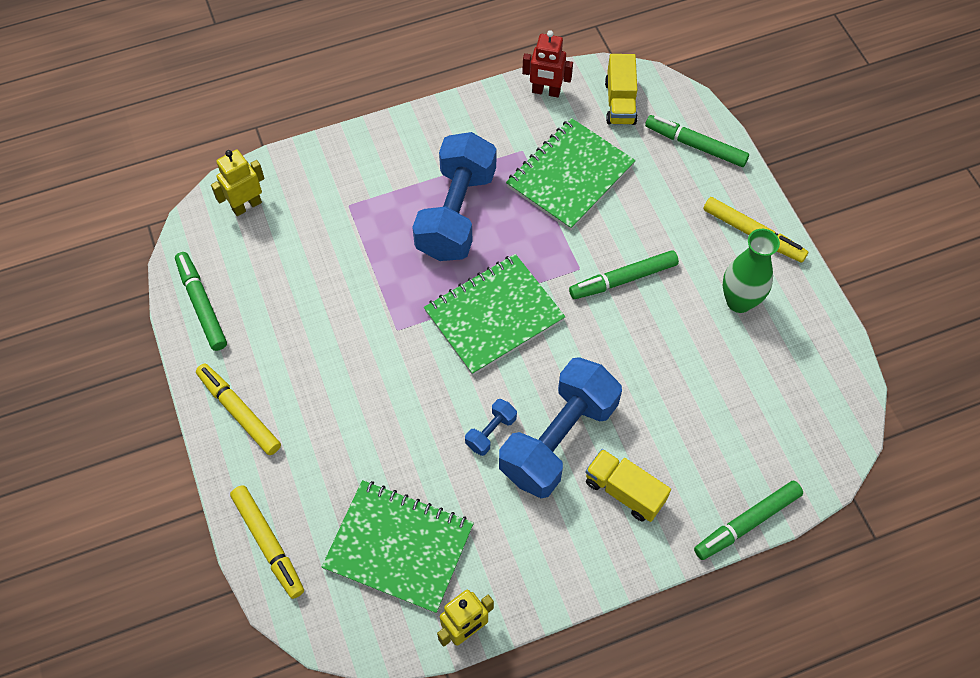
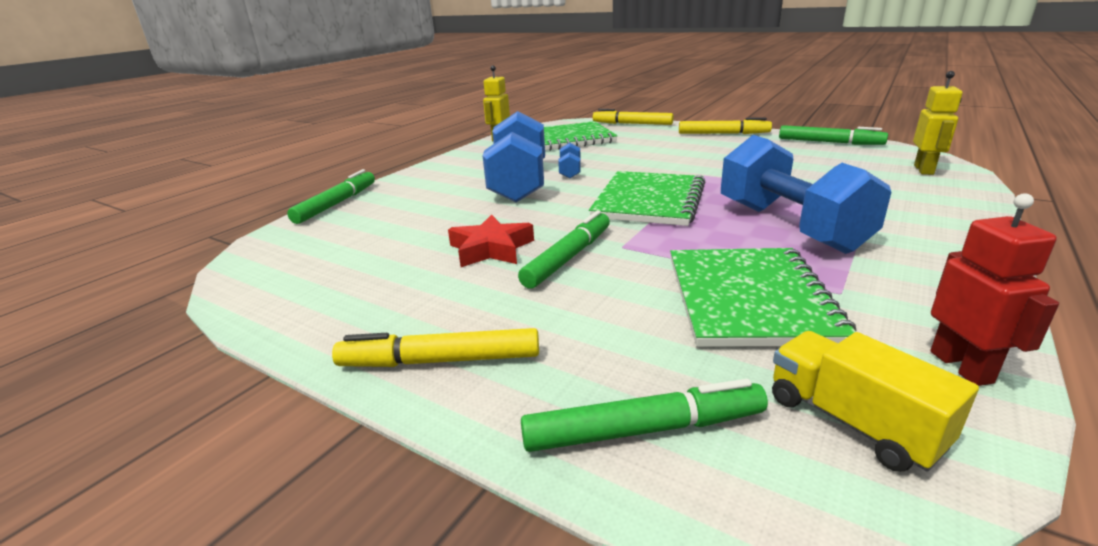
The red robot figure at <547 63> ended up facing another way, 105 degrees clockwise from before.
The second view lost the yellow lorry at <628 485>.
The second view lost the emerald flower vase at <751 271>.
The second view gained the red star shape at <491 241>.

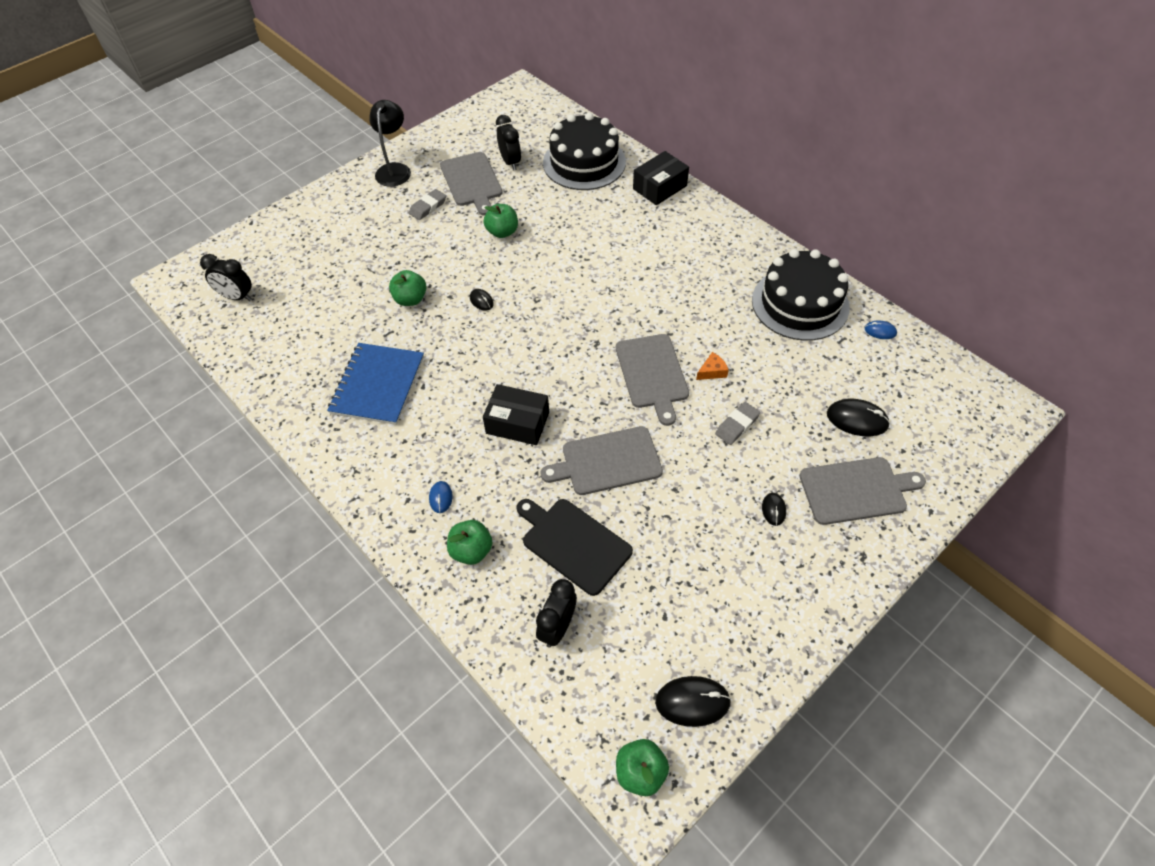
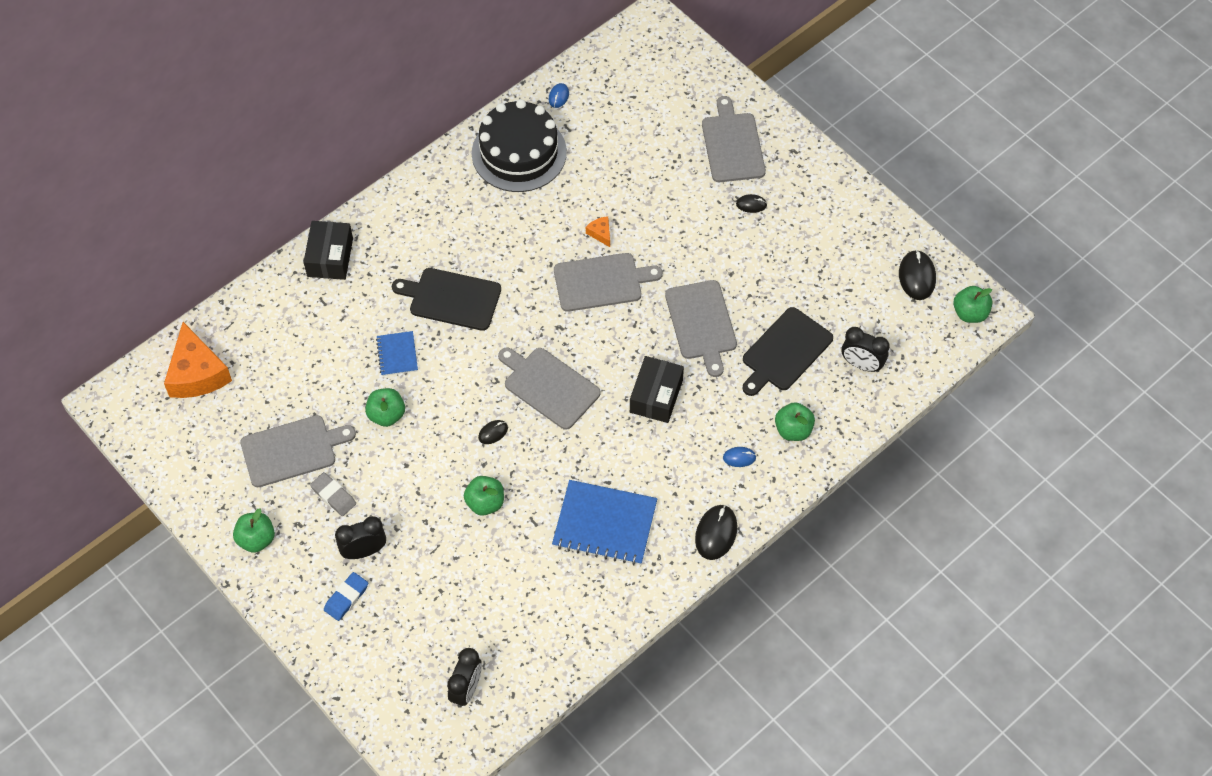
Where the jet-black desk lamp stood at <390 143>, the emerald apple fruit came to stand at <254 530>.
The jet-black alarm clock ended up elsewhere, having gone from <508 142> to <360 537>.
The second view lost the jet-black cake at <584 151>.
The jet-black parcel at <661 178> ended up facing another way, 45 degrees clockwise from before.
The second view lost the ash-grey eraser at <737 423>.
The jet-black mouse ended up elsewhere, having gone from <858 417> to <716 532>.
The second view gained the bright orange cheese wedge at <198 360>.
The second view gained the royal blue eraser at <346 596>.
The second view gained the royal blue notebook at <397 353>.
The second view gained the jet-black cutting board at <446 299>.
The second view gained the ash-grey cutting board at <549 388>.

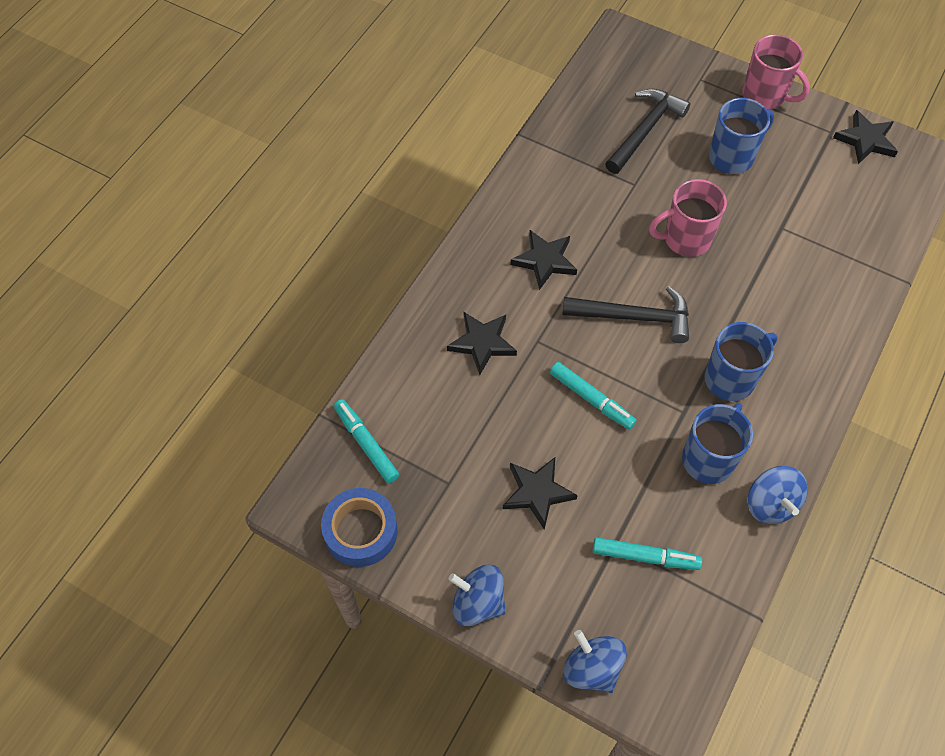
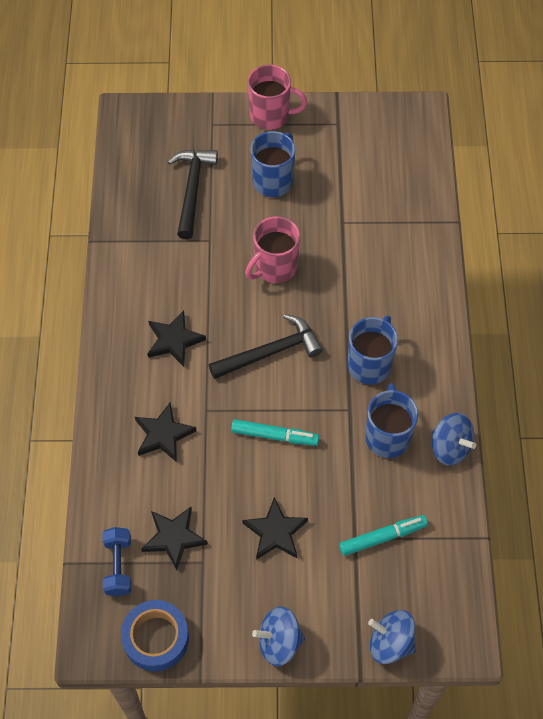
Where the aqua felt pen stood at <366 441>, the royal blue hand weight came to stand at <117 561>.
The jet-black star shape ended up elsewhere, having gone from <865 137> to <174 538>.

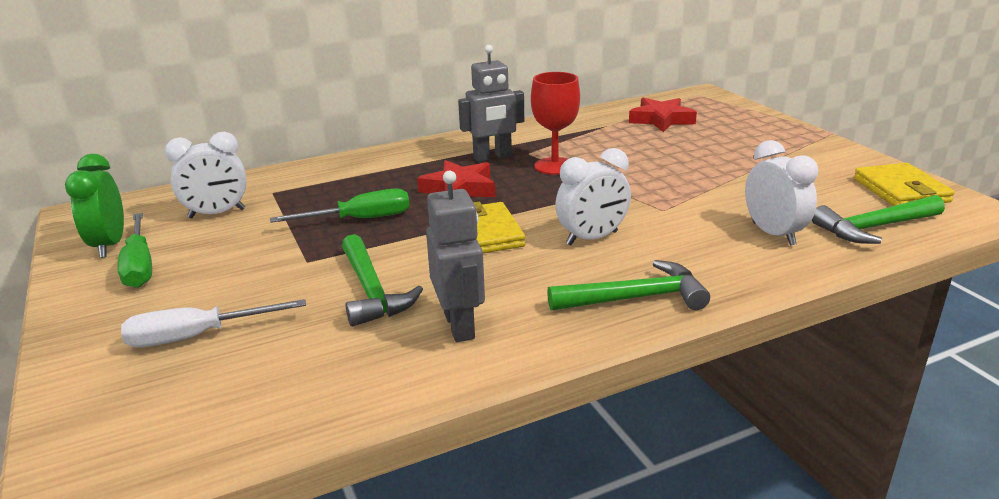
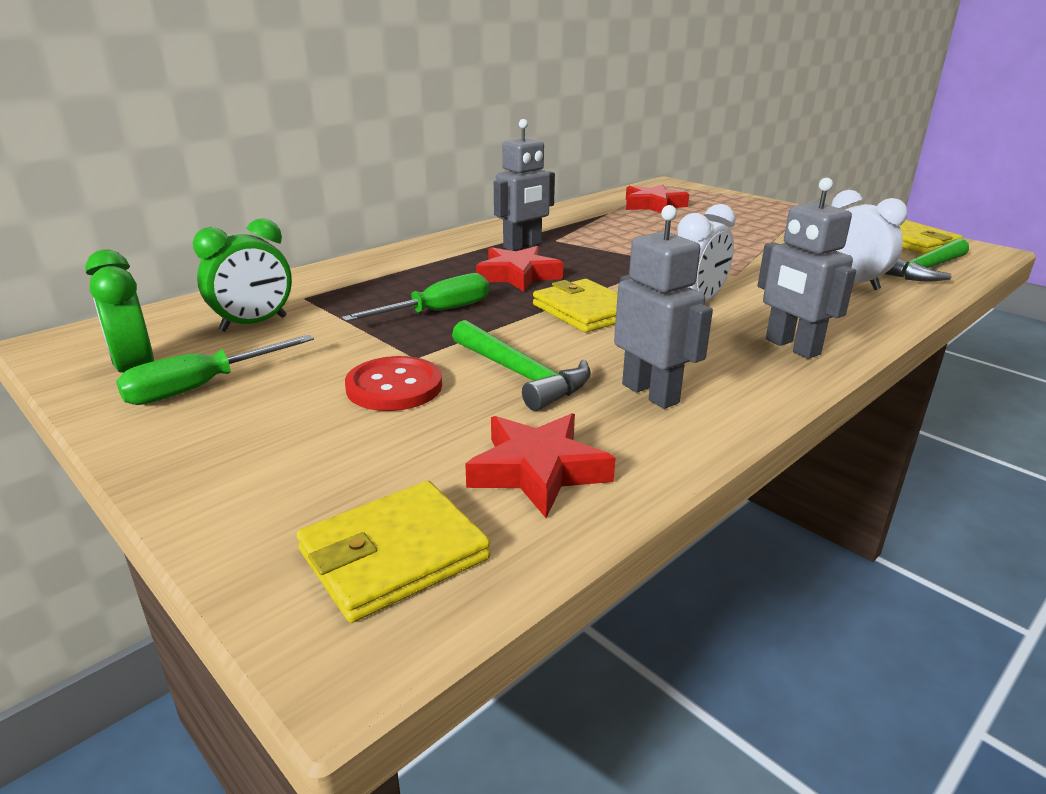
The emerald hand screwdriver at <134 250> ended up facing another way, 90 degrees clockwise from before.
The second view lost the white hand screwdriver at <213 323>.
What was the white alarm clock at <206 175> turned into the emerald alarm clock at <242 275>.
The second view lost the red chalice at <555 123>.
Where the emerald claw hammer stood at <628 285>, the ash-grey robot figure came to stand at <807 268>.
The second view gained the yellow wallet at <394 552>.
The second view gained the red sewing button at <393 383>.
The second view gained the red star shape at <540 465>.

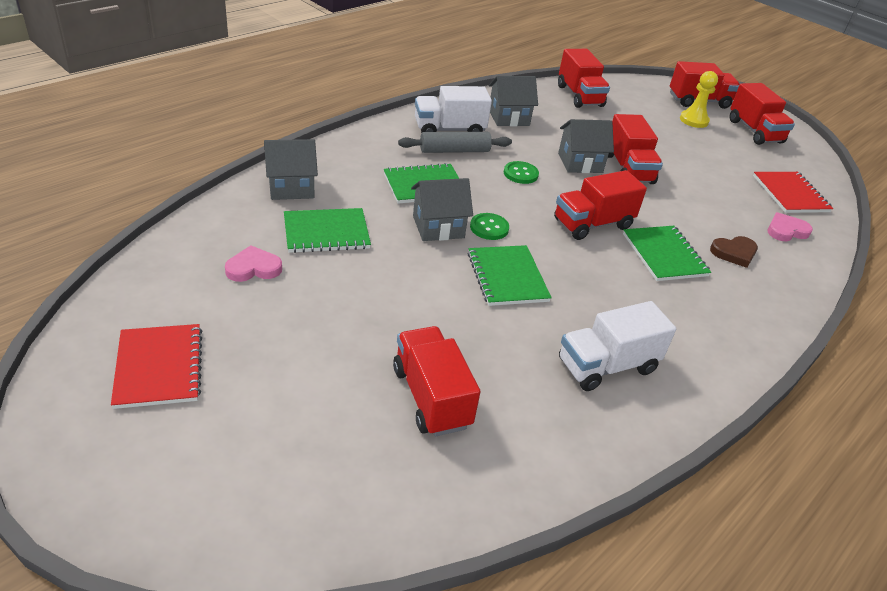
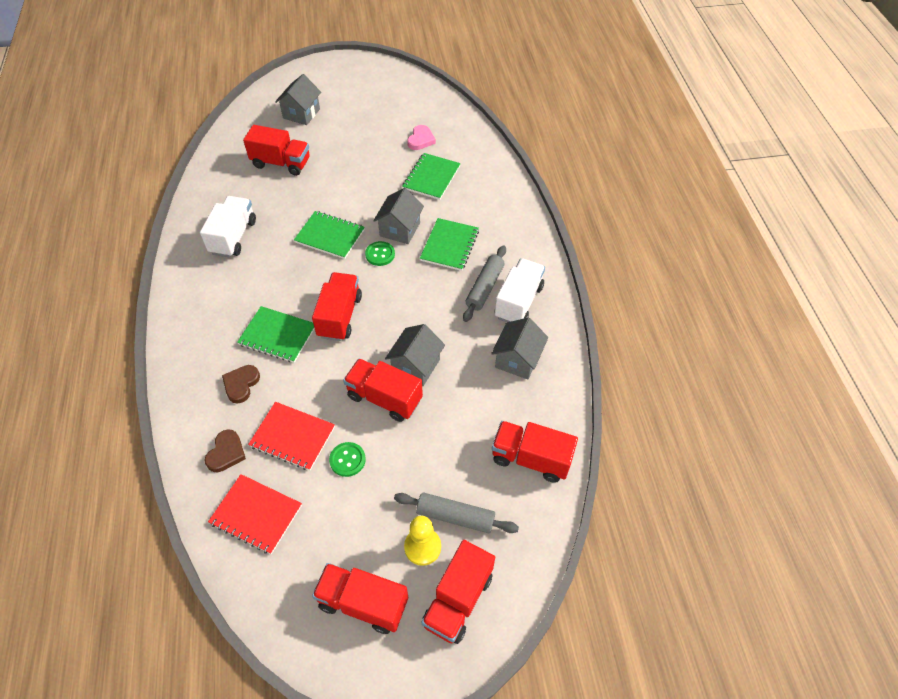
The red notebook ended up elsewhere, having gone from <156 366> to <291 436>.
The ash-grey toy house ended up elsewhere, having gone from <291 169> to <298 99>.
The emerald sewing button ended up elsewhere, having gone from <521 172> to <347 459>.
What was the rose-pink heart shape at <790 226> turned into the dark brown heart shape at <225 451>.
The second view gained the ash-grey rolling pin at <456 512>.

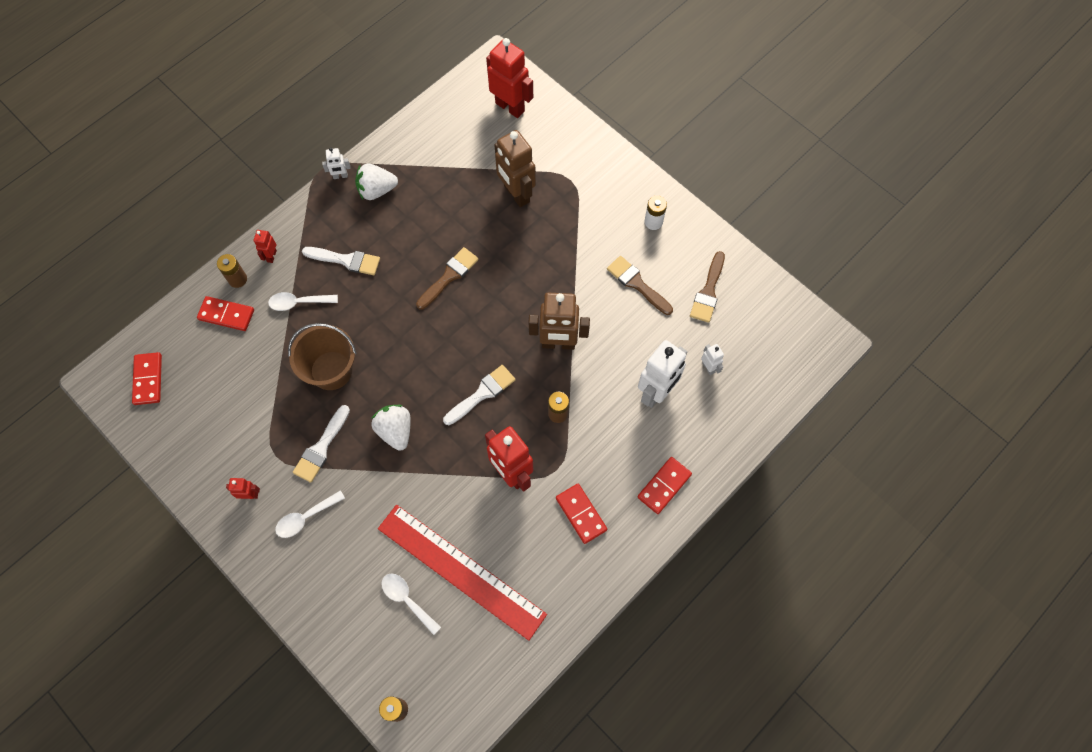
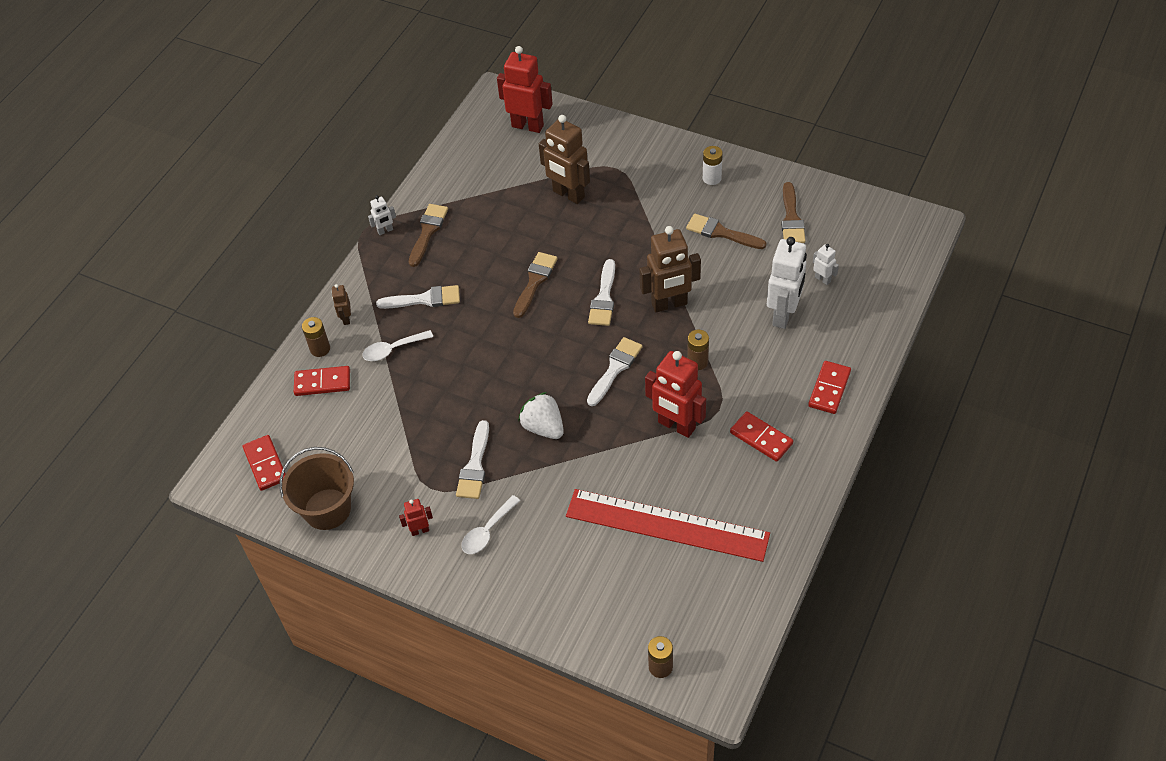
What was the red robot figure at <265 246> turned into the dark brown robot figure at <341 304>.
The dark brown bucket ended up elsewhere, having gone from <322 356> to <316 488>.
Where the white toy strawberry stood at <376 181>, the dark brown brush came to stand at <428 235>.
The second view lost the white teaspoon at <411 604>.
The second view gained the white brush at <601 292>.

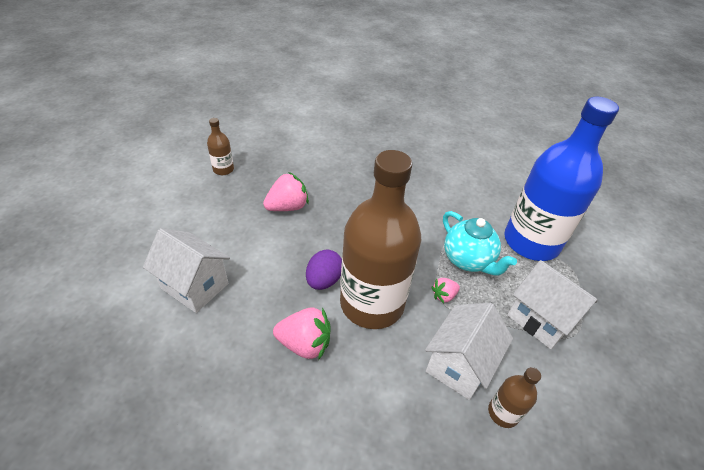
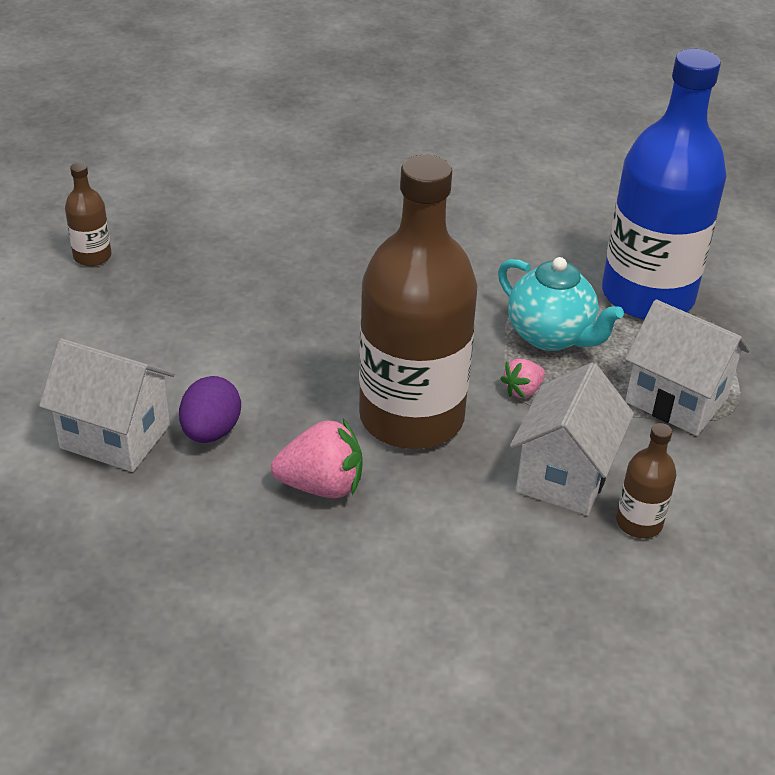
The second view lost the rose-pink toy strawberry at <286 191>.
The royal purple egg ended up elsewhere, having gone from <324 270> to <210 409>.

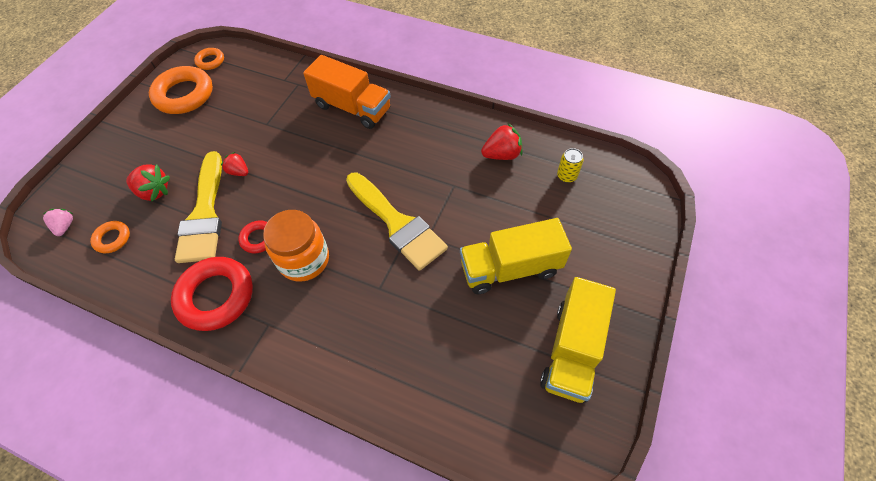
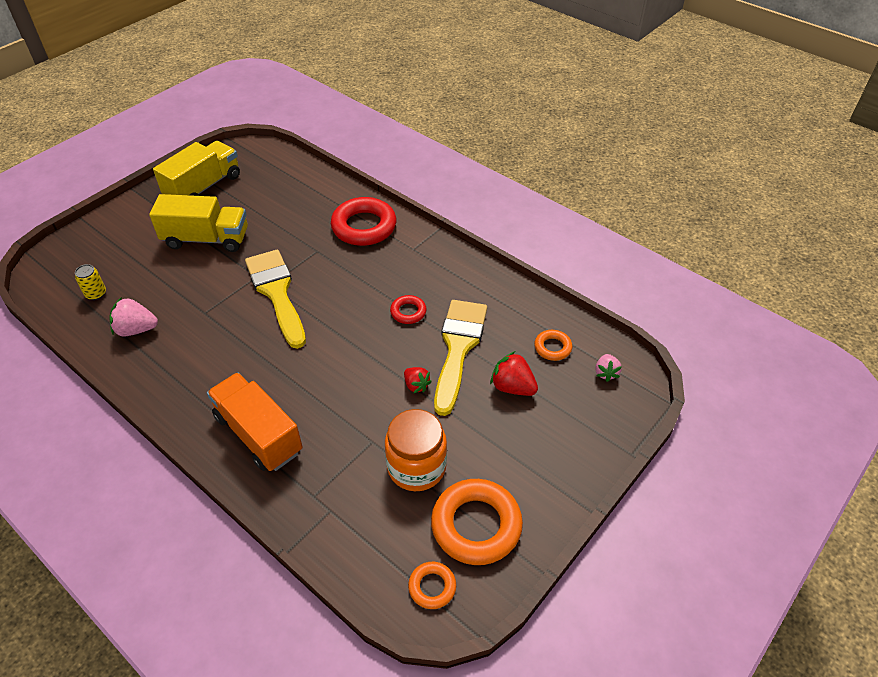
The red hoop ended up elsewhere, having gone from <212 294> to <363 221>.
The bright orange jar ended up elsewhere, having gone from <296 246> to <416 450>.
What was the red toy strawberry at <501 141> turned into the rose-pink toy strawberry at <133 317>.

